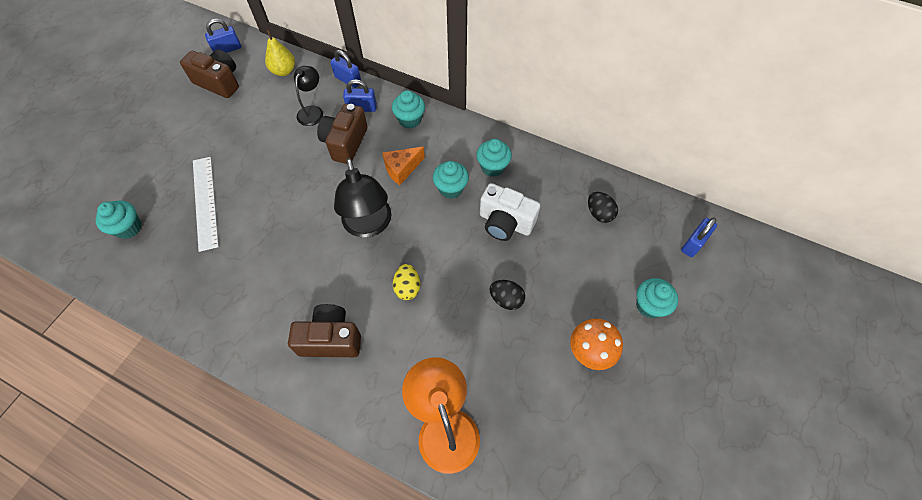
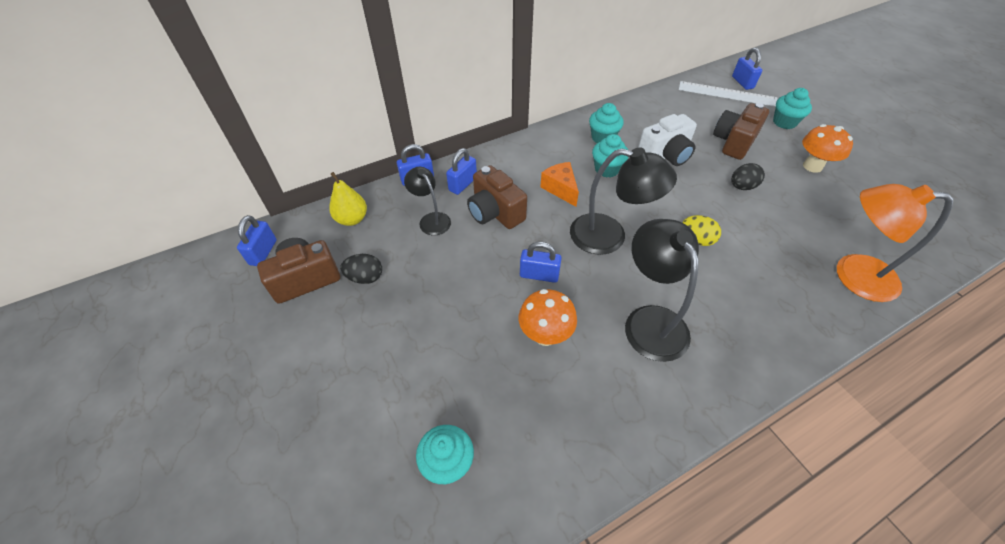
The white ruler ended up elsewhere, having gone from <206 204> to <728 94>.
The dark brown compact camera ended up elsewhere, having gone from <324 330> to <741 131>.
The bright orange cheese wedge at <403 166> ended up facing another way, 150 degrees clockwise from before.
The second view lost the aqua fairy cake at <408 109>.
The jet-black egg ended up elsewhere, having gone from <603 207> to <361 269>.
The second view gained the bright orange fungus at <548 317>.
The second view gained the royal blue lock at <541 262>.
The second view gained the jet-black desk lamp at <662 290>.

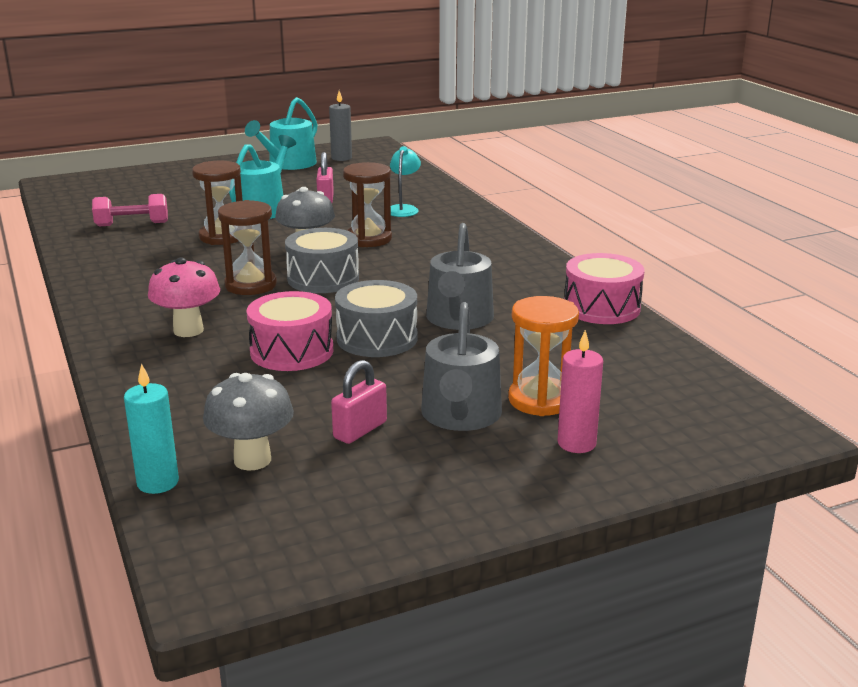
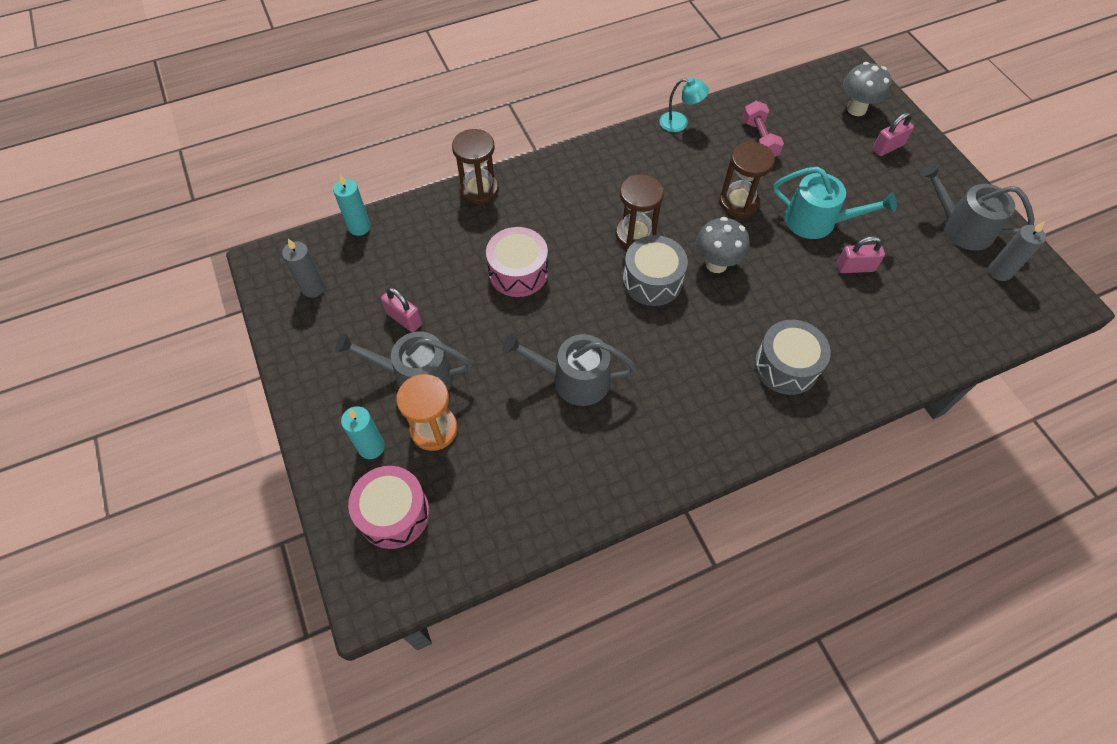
The second view lost the rose-pink fungus at <184 297>.
The ash-grey fungus ended up elsewhere, having gone from <248 422> to <867 89>.
What was the aqua watering can at <281 133> turned into the ash-grey watering can at <977 207>.
The ash-grey snare drum ended up elsewhere, having gone from <376 318> to <792 357>.
The dark brown sandglass ended up elsewhere, having gone from <367 204> to <475 167>.
The aqua desk lamp ended up elsewhere, having gone from <405 181> to <684 104>.
What was the rose-pink candle at <580 391> turned into the aqua candle at <363 432>.
The rose-pink snare drum ended up elsewhere, having gone from <604 288> to <389 507>.
The second view gained the ash-grey candle at <303 268>.
The second view gained the rose-pink lock at <893 134>.

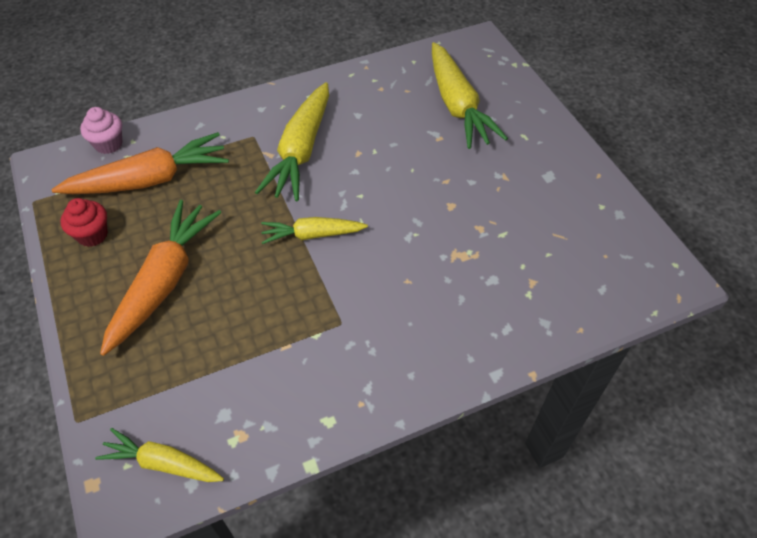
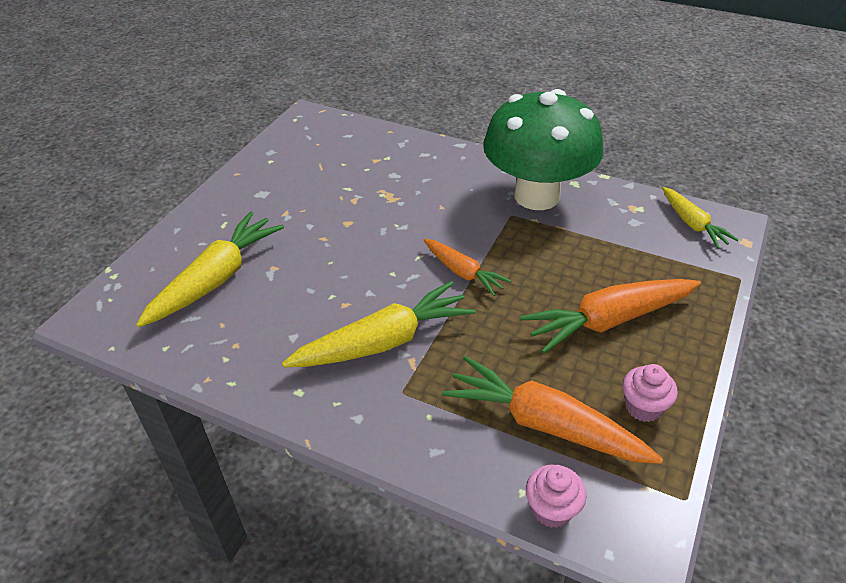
What was the red fairy cake at <84 222> turned into the rose-pink fairy cake at <650 393>.
What was the yellow carrot at <314 230> turned into the bright orange carrot at <467 267>.
The second view gained the emerald fungus at <543 149>.

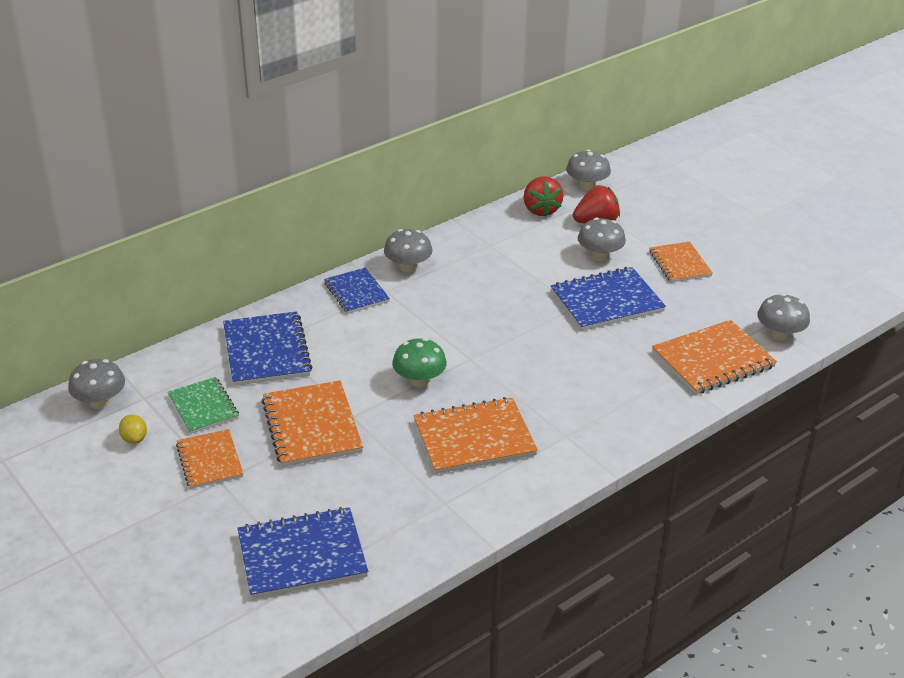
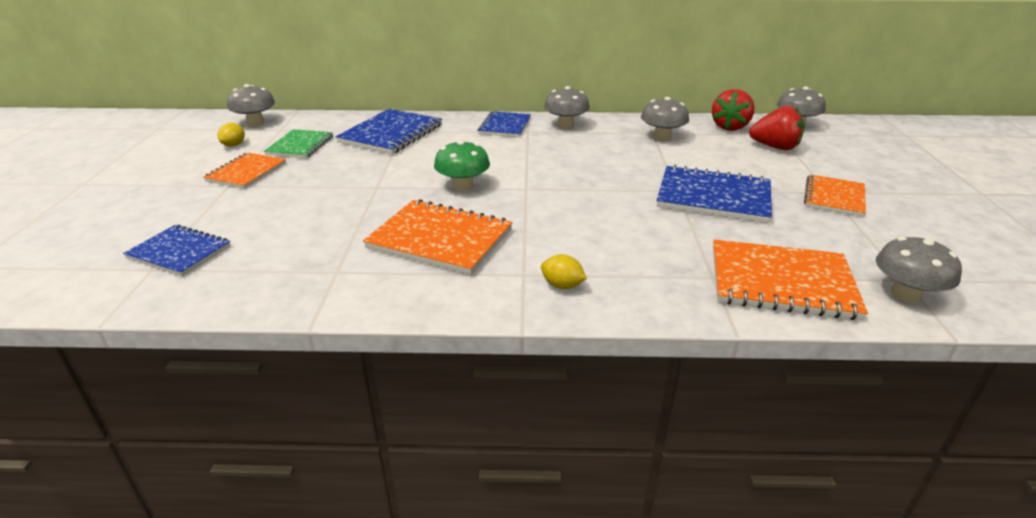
The size of the royal blue notebook at <302 553> changed by a factor of 0.64.
The second view lost the bright orange notebook at <312 423>.
The ash-grey fungus ended up elsewhere, having gone from <602 239> to <665 119>.
The second view gained the yellow toy lemon at <564 271>.

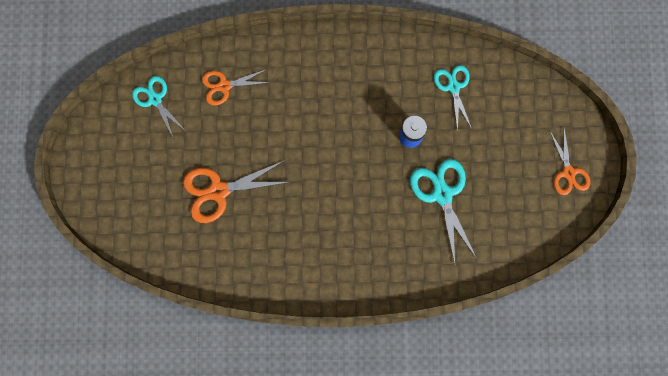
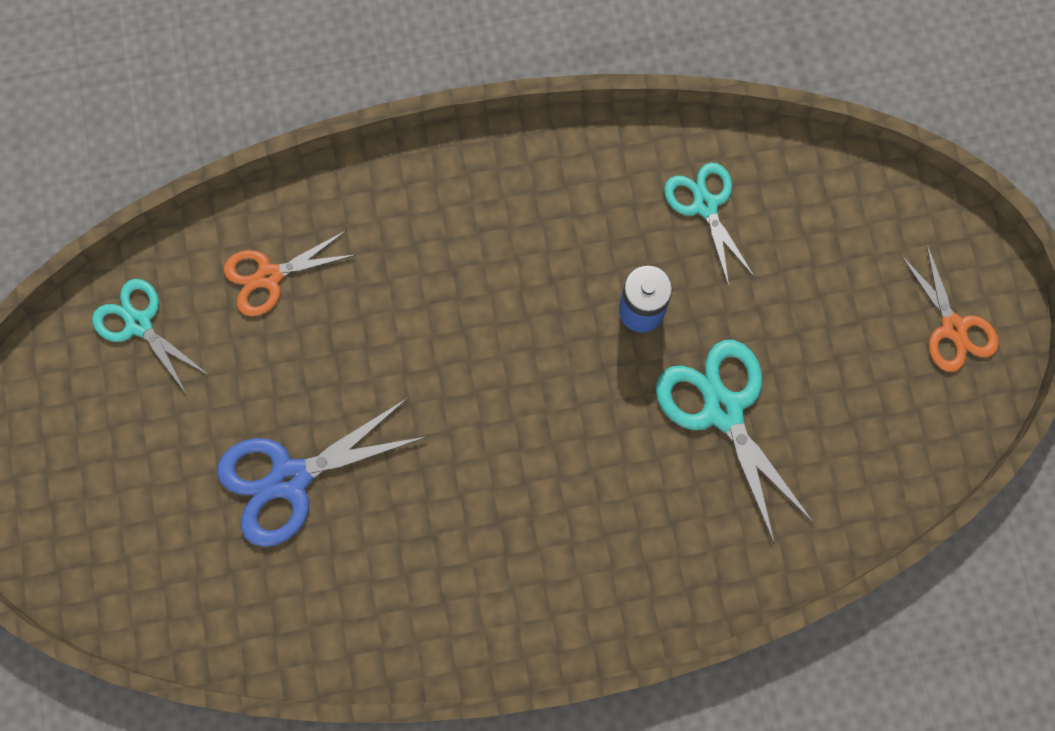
What was the bright orange scissors at <236 191> turned into the royal blue scissors at <321 472>.

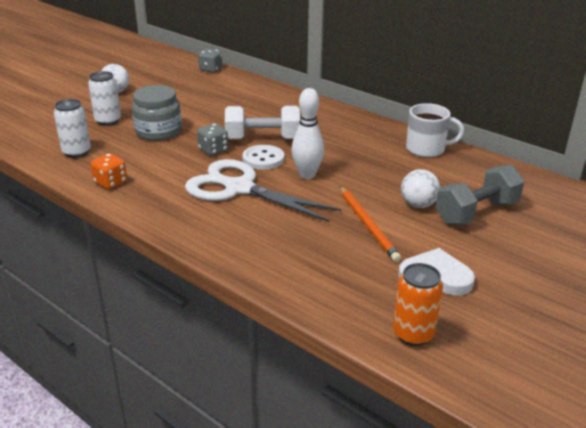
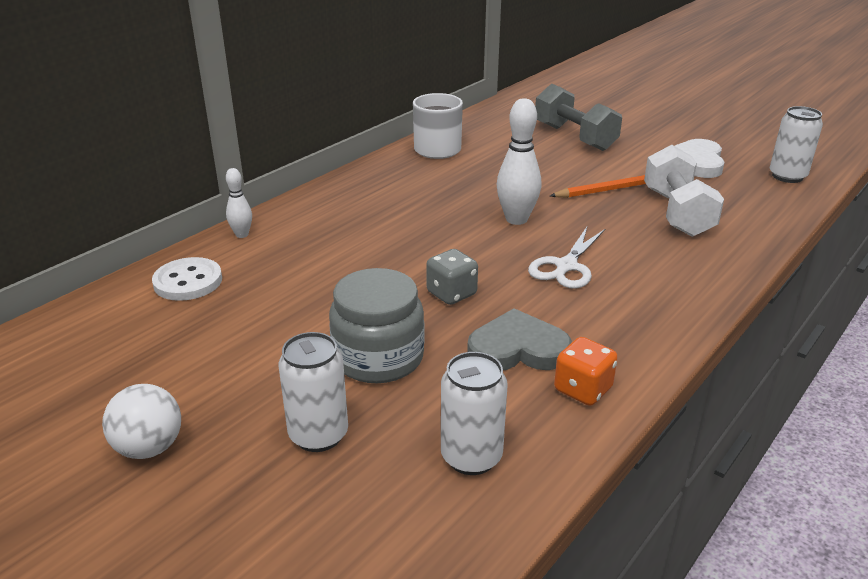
The size of the white scissors at <263 190> changed by a factor of 0.56.
The second view lost the ash-grey die at <210 60>.
The white hand weight ended up elsewhere, having gone from <262 123> to <684 191>.
The white sewing button ended up elsewhere, having gone from <263 157> to <187 279>.
What was the bright orange can at <418 304> turned into the white can at <796 144>.
The second view lost the white ball at <420 188>.
The second view gained the white bowling pin at <239 203>.
The second view gained the ash-grey heart shape at <519 339>.

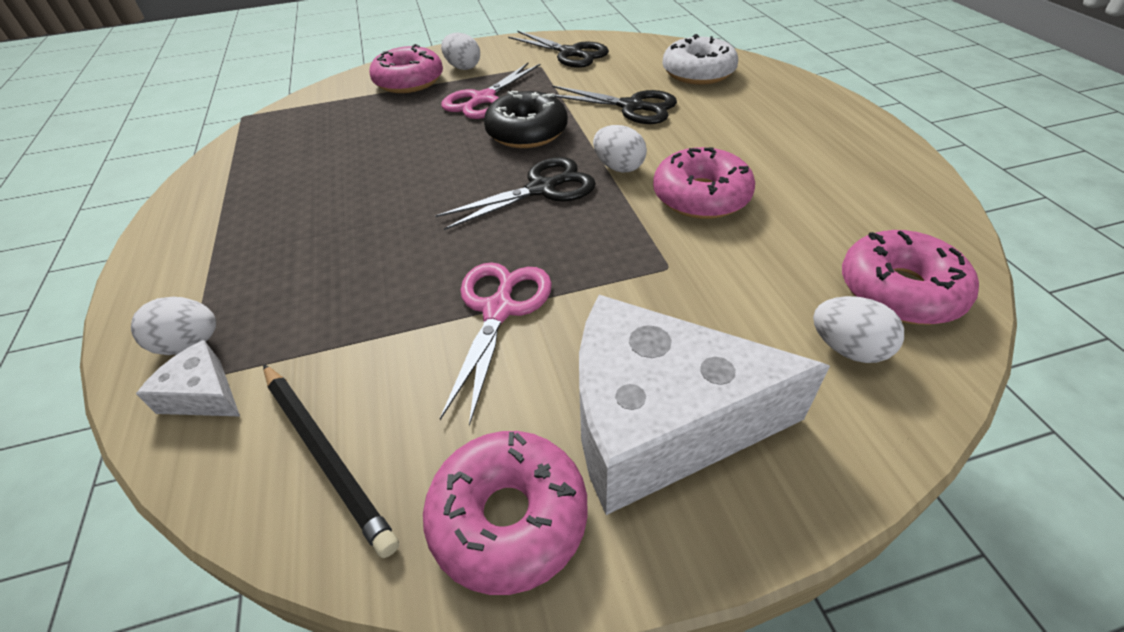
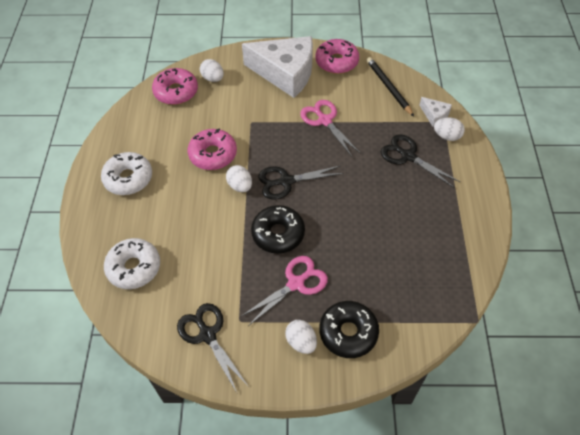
What was the rose-pink doughnut at <406 68> turned into the jet-black doughnut at <349 329>.
The rose-pink scissors at <496 344> ended up facing another way, 120 degrees clockwise from before.
The jet-black scissors ended up elsewhere, having gone from <614 104> to <420 161>.
The second view gained the white doughnut at <126 173>.

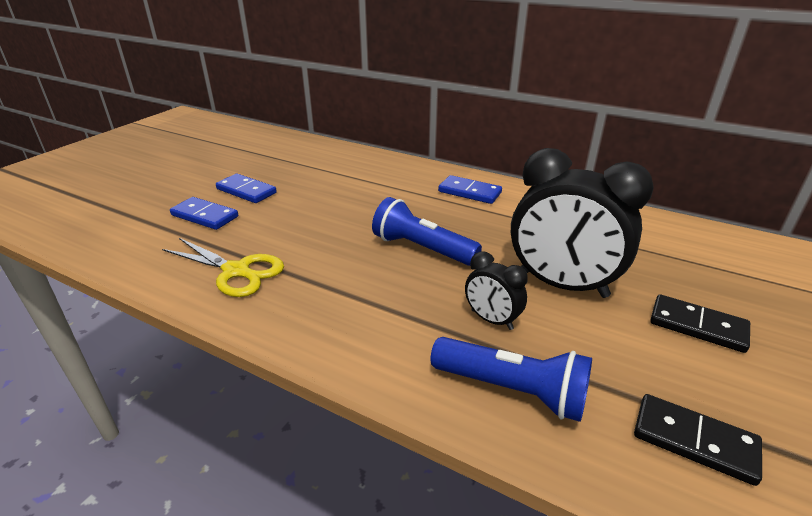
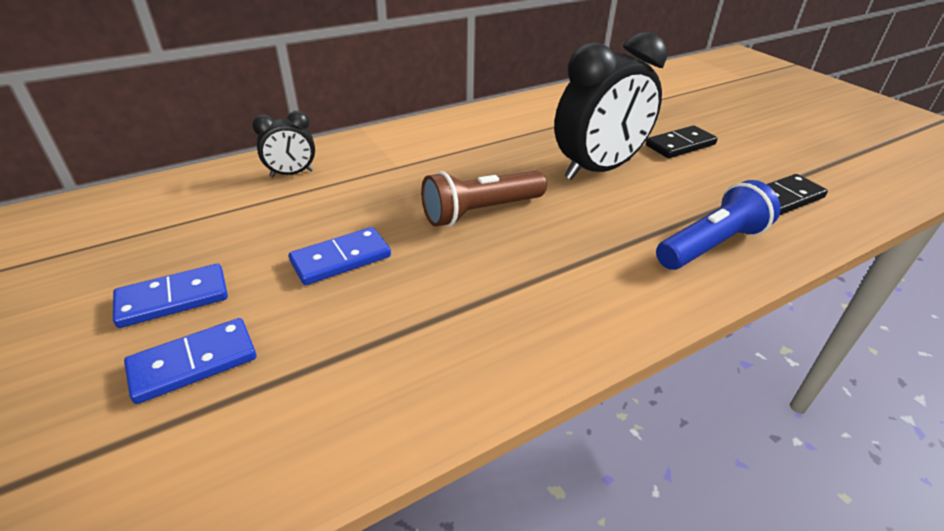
The second view lost the yellow scissors at <223 267>.
What was the royal blue pocket torch at <427 231> turned into the dark brown pocket torch at <484 199>.
The royal blue domino piece ended up elsewhere, having gone from <470 189> to <340 256>.
The jet-black alarm clock ended up elsewhere, having gone from <496 290> to <283 144>.

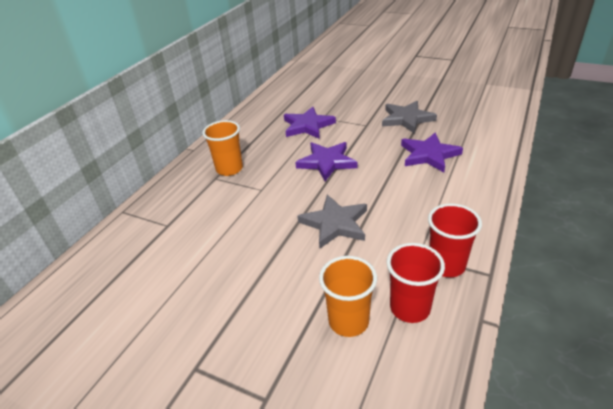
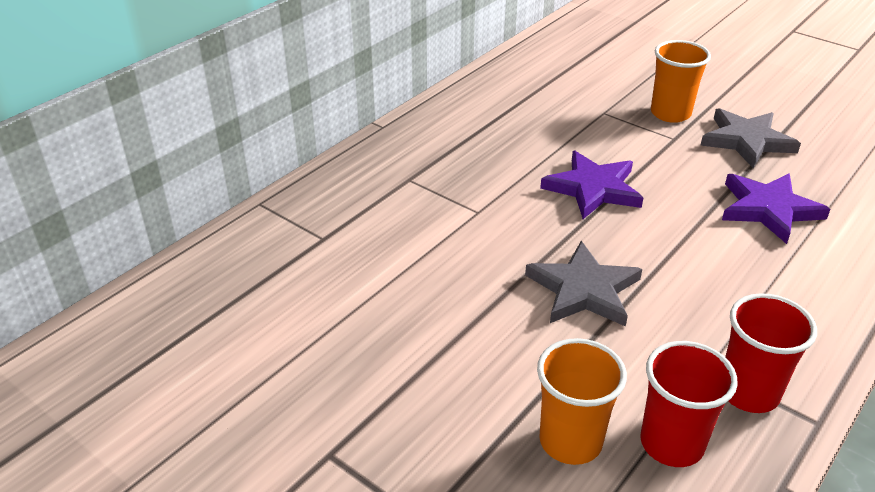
The bright orange beaker ended up elsewhere, having gone from <222 148> to <681 81>.
The second view lost the royal purple star shape at <310 123>.

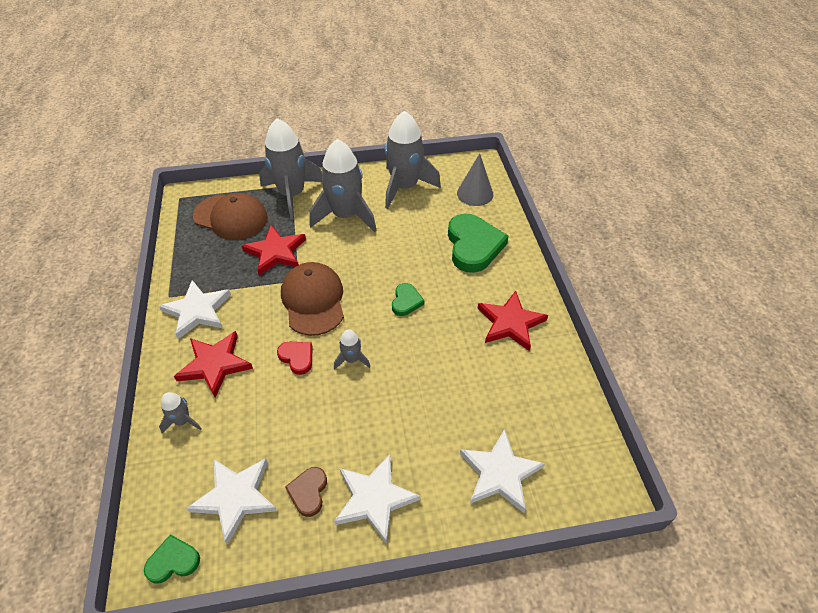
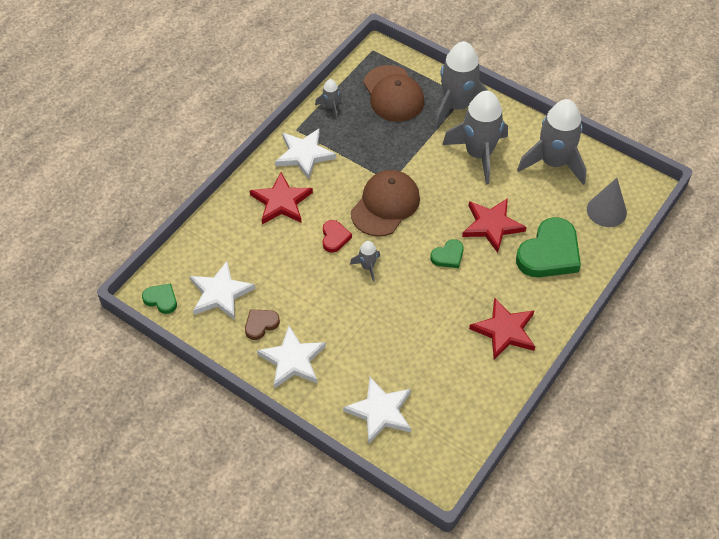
The ash-grey spaceship ended up elsewhere, having gone from <180 412> to <328 99>.
The red star shape ended up elsewhere, having gone from <274 250> to <494 225>.

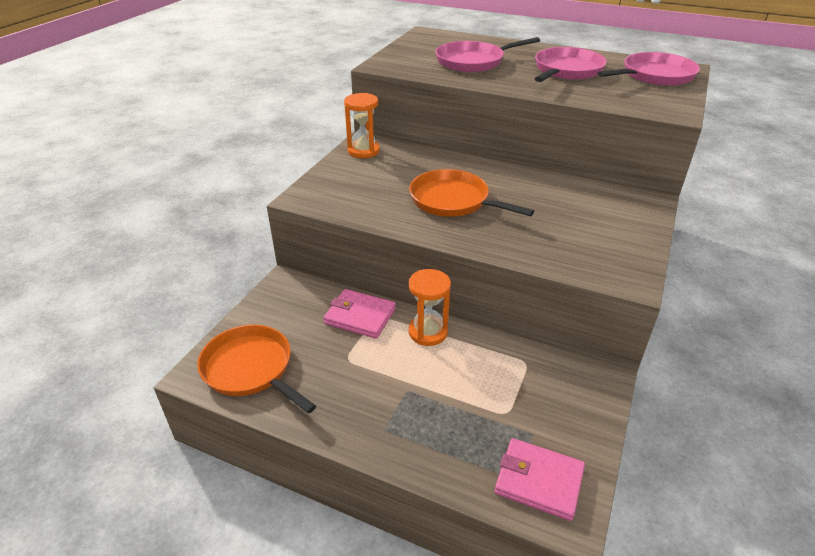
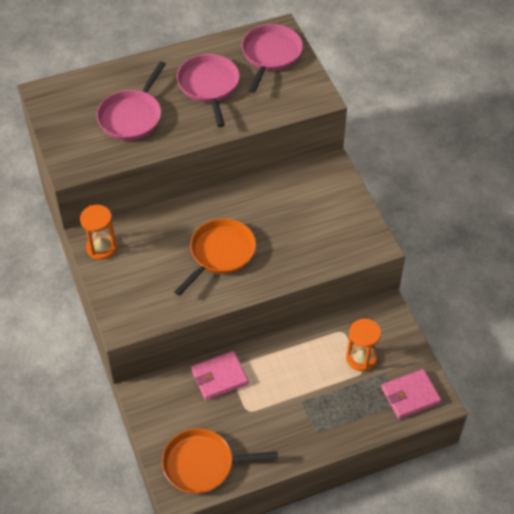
The bright orange sandglass ended up elsewhere, having gone from <429 307> to <363 345>.
The bright orange skillet at <471 193> ended up facing another way, 135 degrees clockwise from before.

